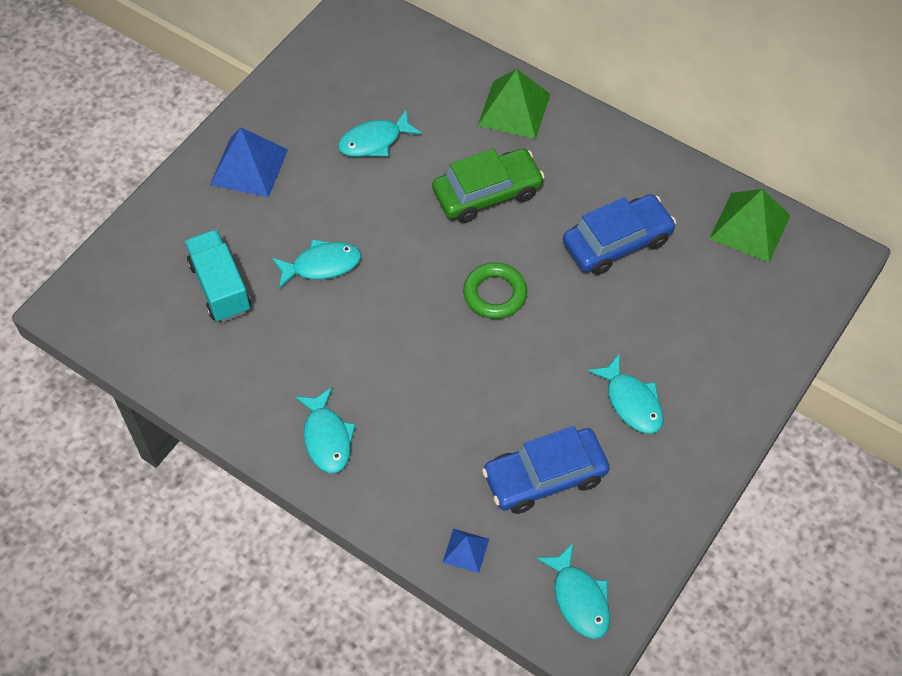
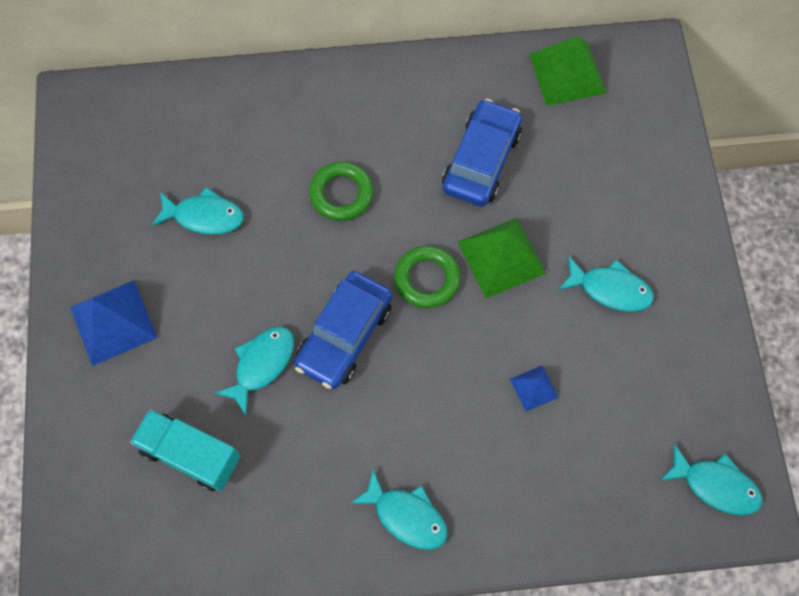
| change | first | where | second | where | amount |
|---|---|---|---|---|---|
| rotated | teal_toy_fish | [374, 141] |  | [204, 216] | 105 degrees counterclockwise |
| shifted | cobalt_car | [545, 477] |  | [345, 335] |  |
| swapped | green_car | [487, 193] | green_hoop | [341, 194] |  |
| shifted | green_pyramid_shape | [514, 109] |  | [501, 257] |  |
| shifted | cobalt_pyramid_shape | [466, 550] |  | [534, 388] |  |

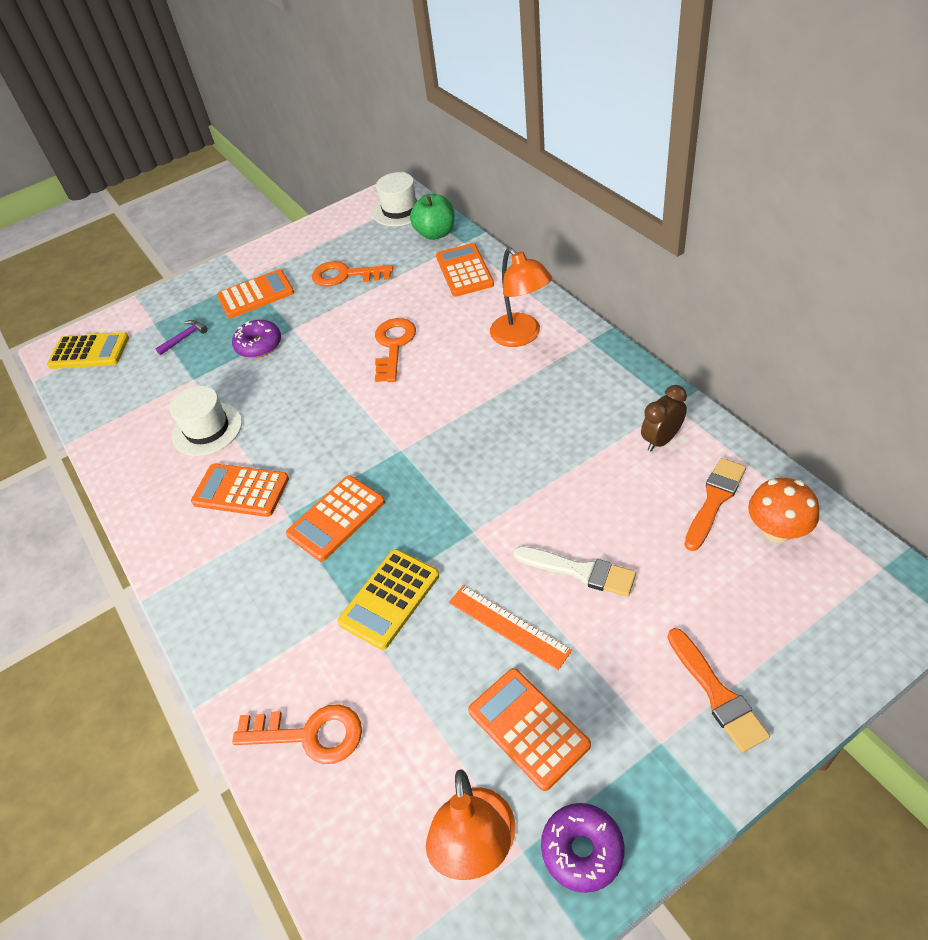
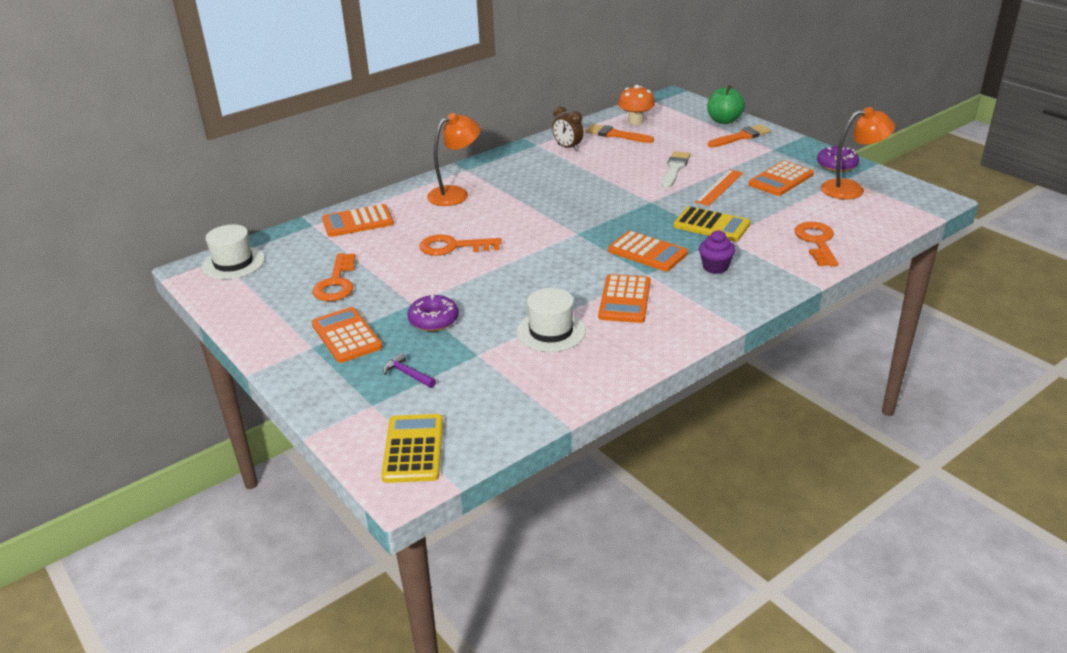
| change | first | where | second | where | amount |
|---|---|---|---|---|---|
| new |  |  | violet_muffin | [715, 267] |  |
| shifted | green_toy_apple | [435, 233] |  | [724, 120] |  |

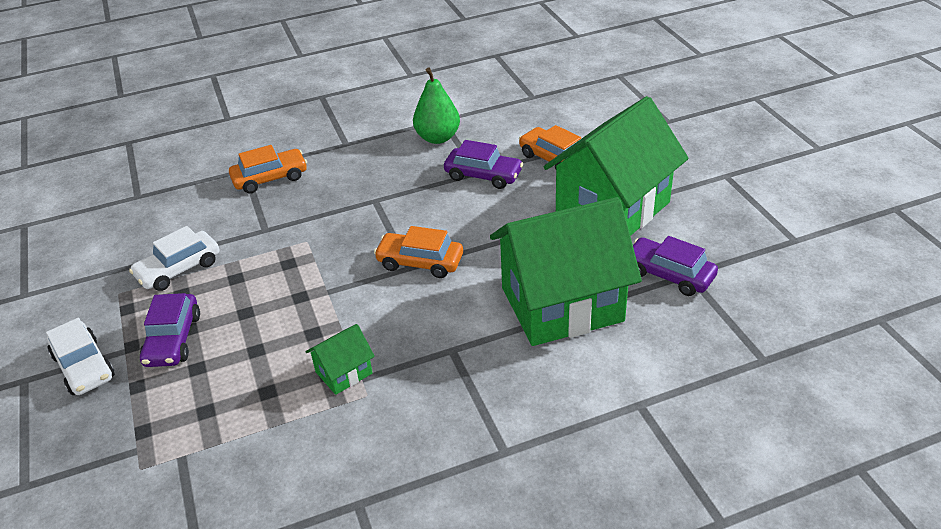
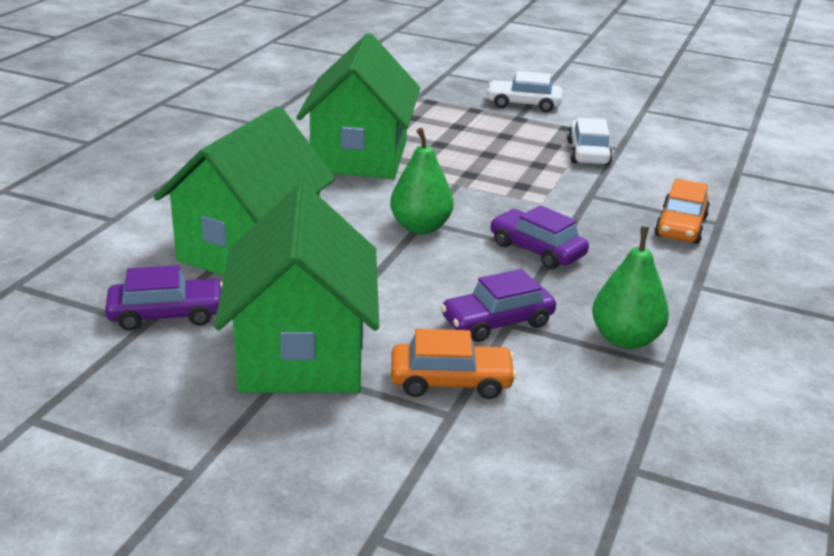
| change | first | where | second | where | amount |
|---|---|---|---|---|---|
| scaled | green_cottage | [344, 372] |  | [360, 156] | x2.38 |
| swapped | orange-coloured_car | [420, 262] | green_pear | [420, 227] |  |
| shifted | violet_car | [173, 339] |  | [537, 250] |  |

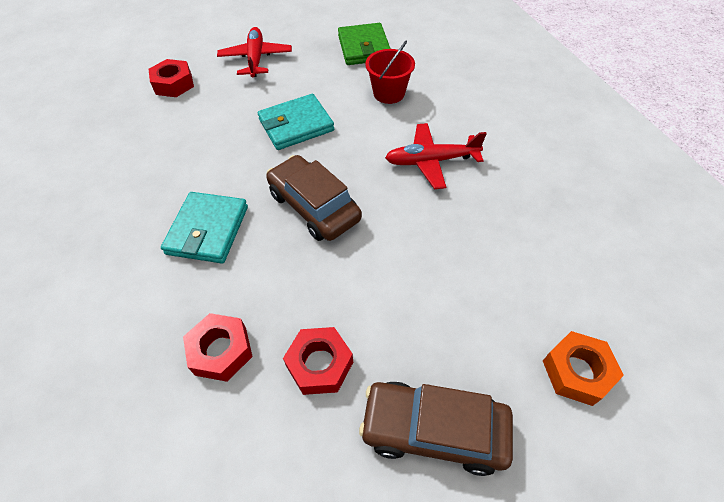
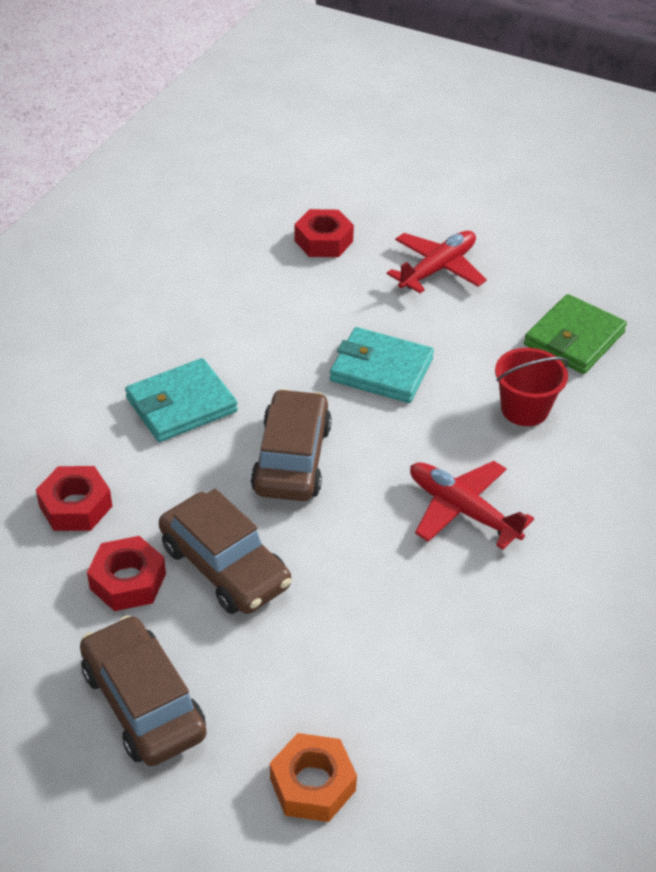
| change | first | where | second | where | amount |
|---|---|---|---|---|---|
| new |  |  | russet_car | [225, 566] |  |

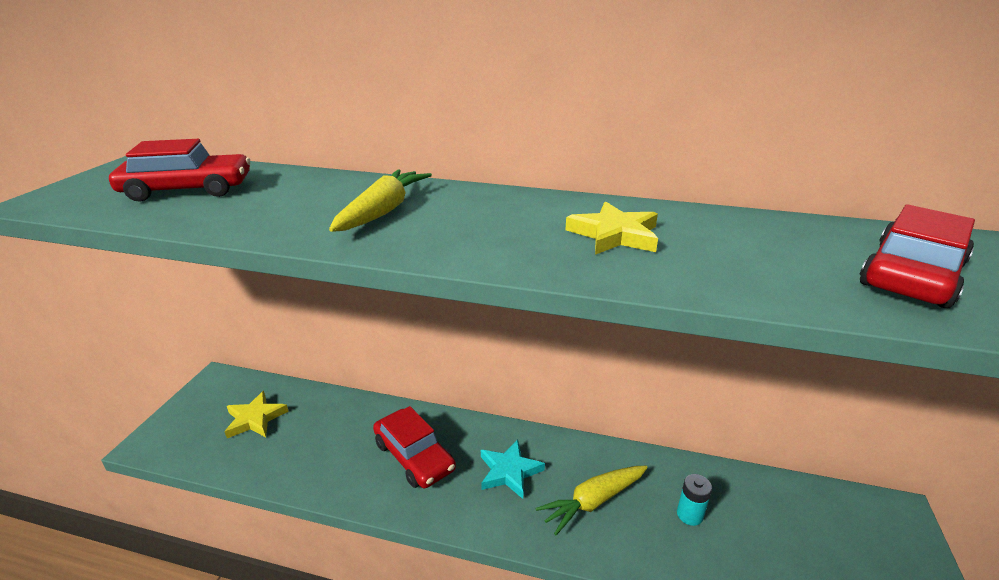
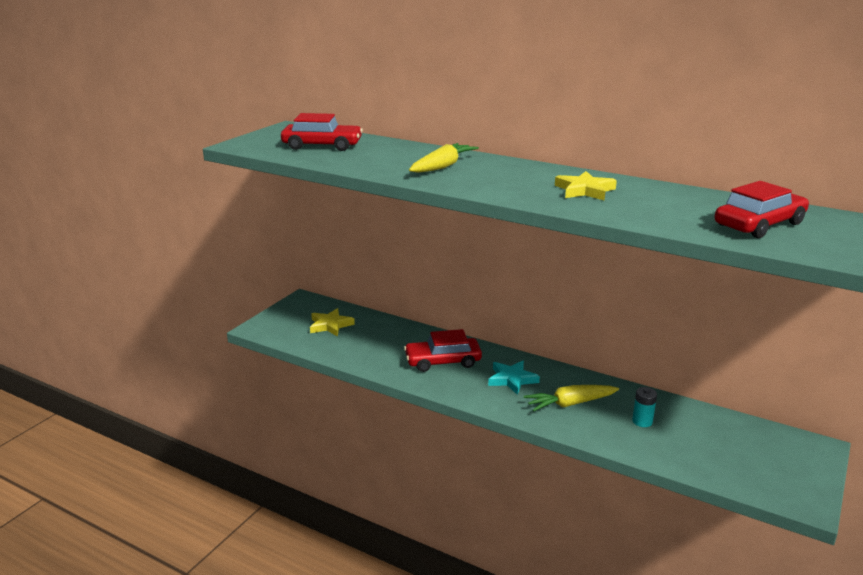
| change | first | where | second | where | amount |
|---|---|---|---|---|---|
| rotated | red_car | [414, 456] |  | [443, 361] | 105 degrees clockwise |

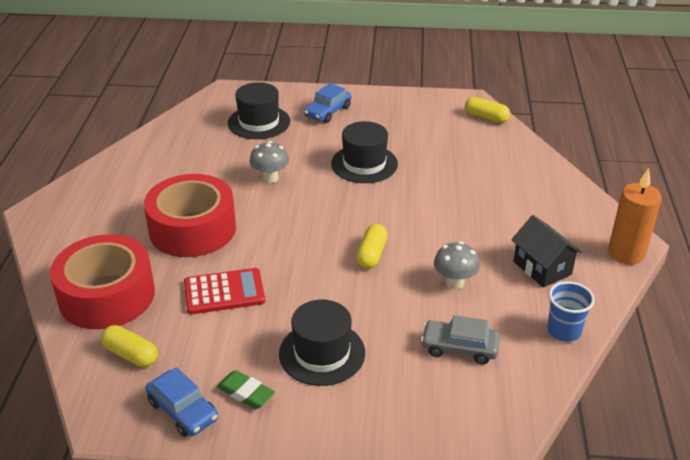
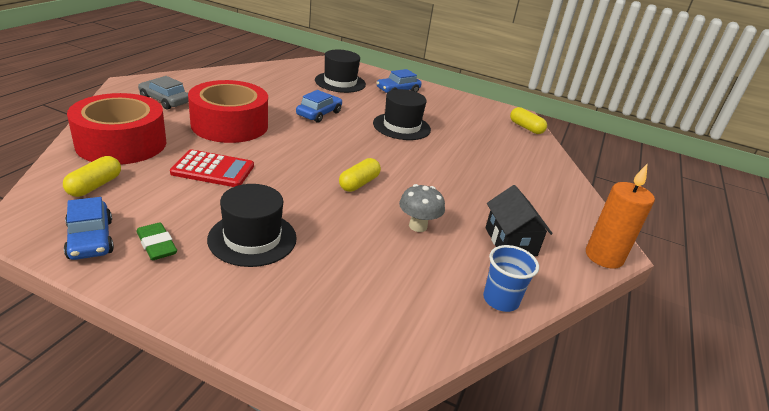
| change | first | where | second | where | amount |
|---|---|---|---|---|---|
| rotated | bright_yellow_pill_shape | [130, 355] |  | [95, 186] | 60 degrees clockwise |
| shifted | gray_car | [459, 348] |  | [165, 100] |  |
| swapped | gray_fungus | [270, 178] | cobalt_car | [319, 114] |  |

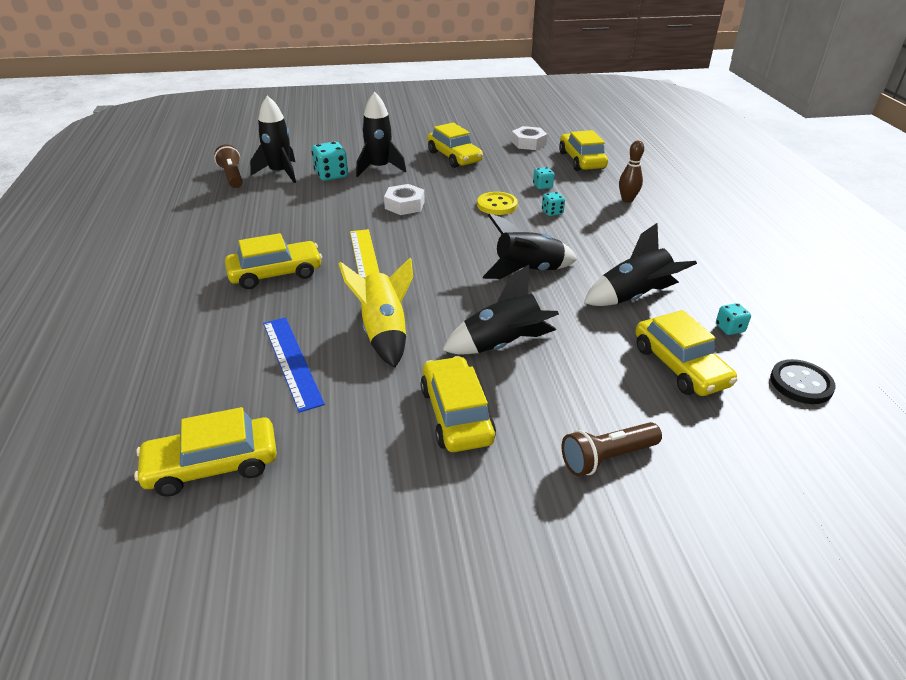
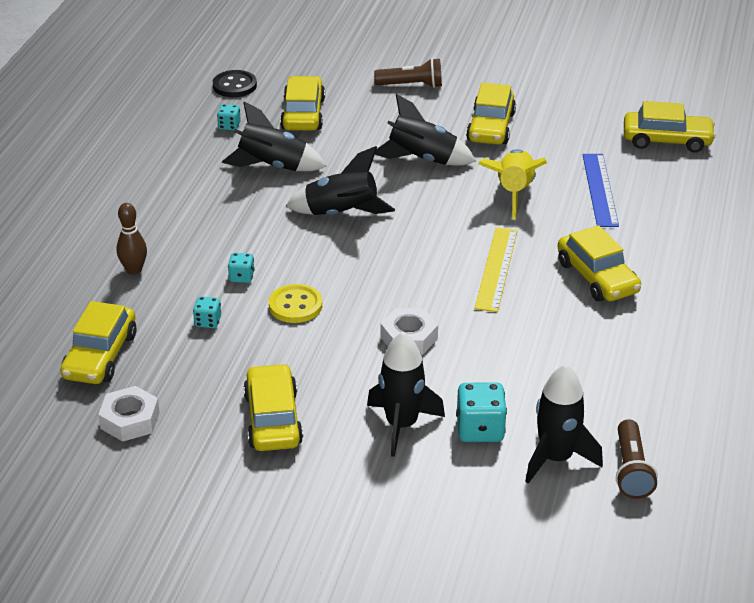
| change | first | where | second | where | amount |
|---|---|---|---|---|---|
| rotated | bright_yellow_car | [275, 273] |  | [597, 277] | 120 degrees counterclockwise |

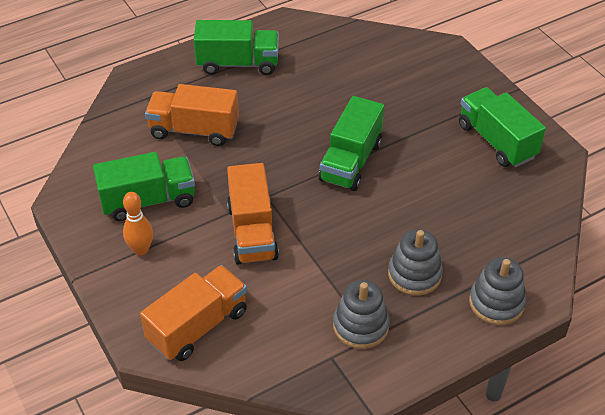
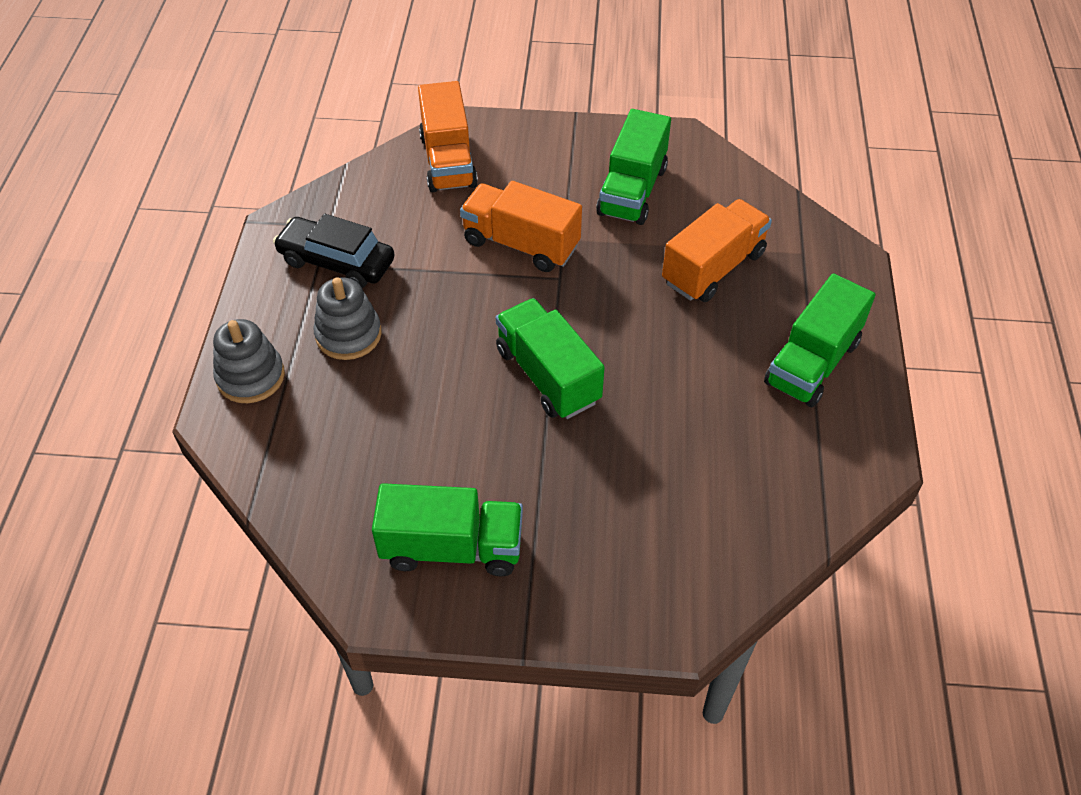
| change | first | where | second | where | amount |
|---|---|---|---|---|---|
| swapped | gray_stacking_toy | [360, 326] | ebony_car | [337, 261] |  |
| gone | orange-coloured_bowling_pin | [141, 249] |  |  |  |

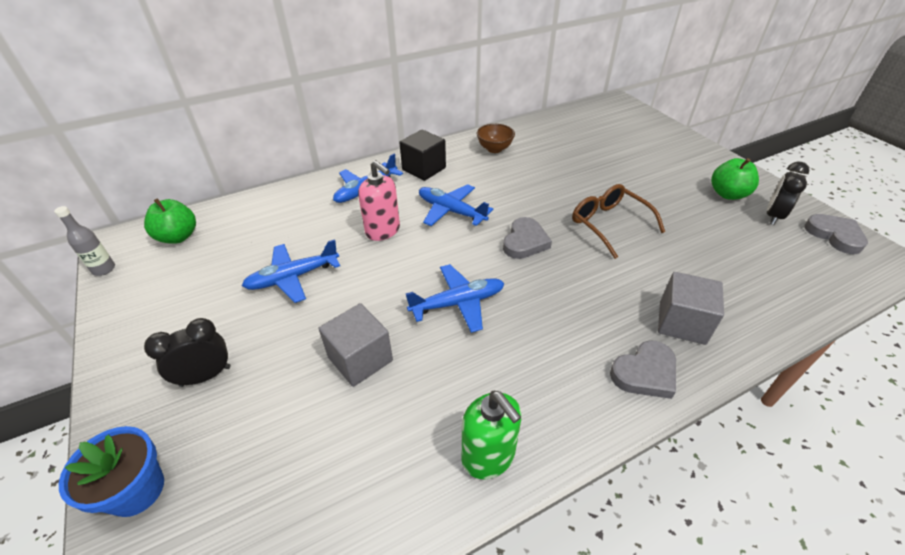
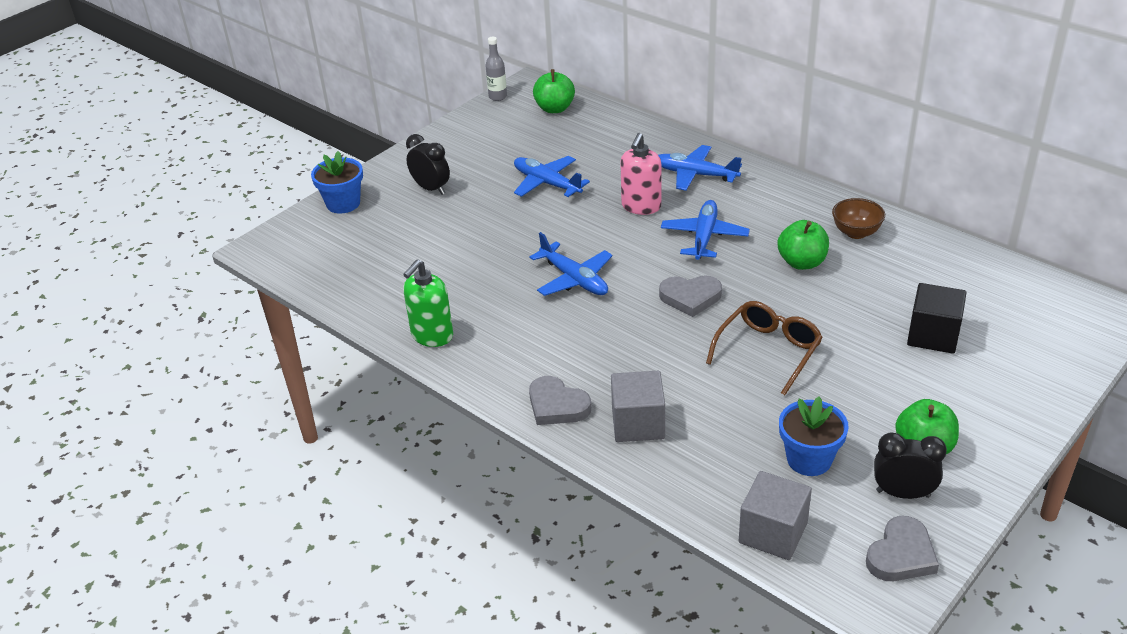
| change | first | where | second | where | amount |
|---|---|---|---|---|---|
| shifted | gray_block | [360, 359] |  | [773, 533] |  |
| new |  |  | green_toy_apple | [802, 262] |  |
| new |  |  | cobalt_flower_pot | [809, 459] |  |
| shifted | ebony_block | [424, 169] |  | [933, 335] |  |

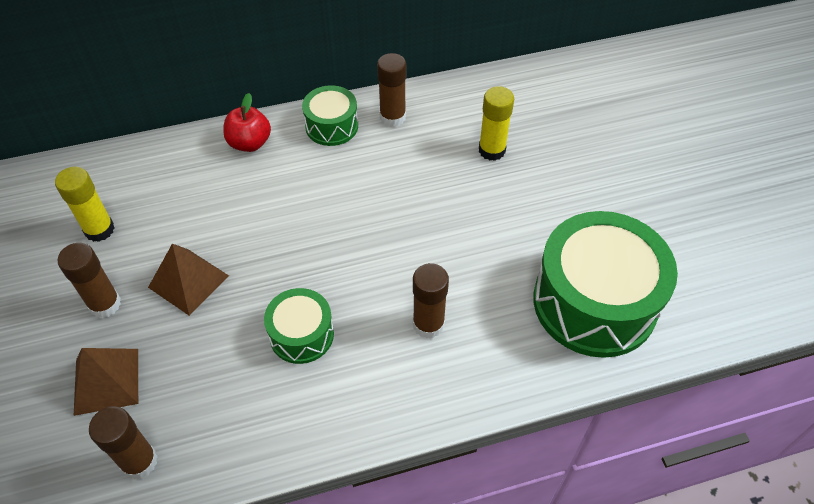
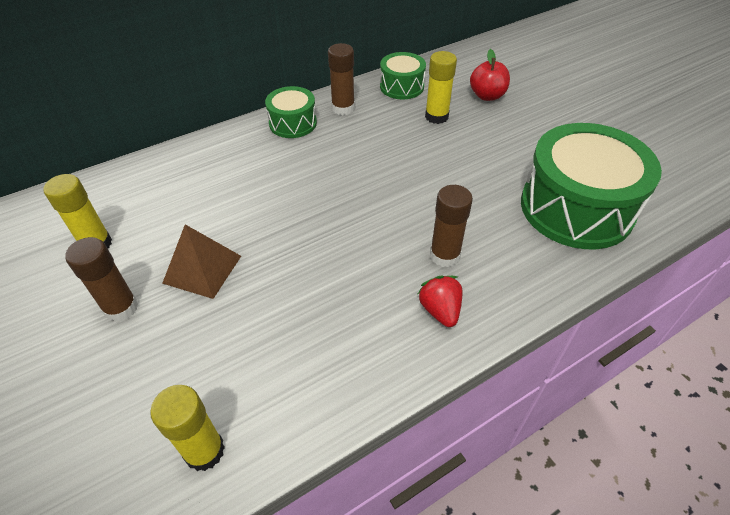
| change | first | where | second | where | amount |
|---|---|---|---|---|---|
| repainted | russet_glue | [139, 461] | bright_yellow_glue | [204, 451] |  |
| shifted | green_toy_drum | [301, 334] |  | [401, 86] |  |
| new |  |  | red_berry | [440, 310] |  |
| shifted | red_toy_apple | [250, 143] |  | [487, 96] |  |
| gone | russet_pyramid_shape | [106, 381] |  |  |  |

